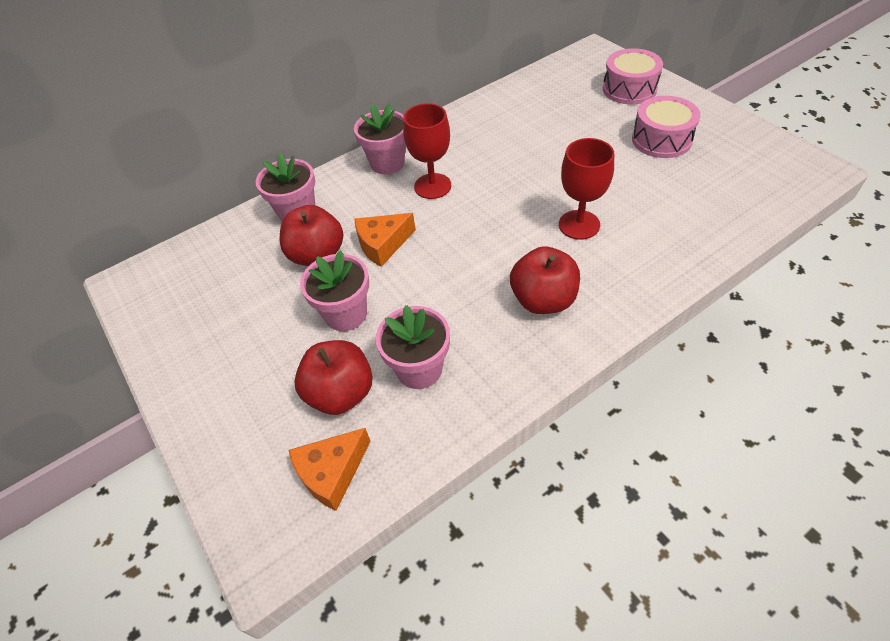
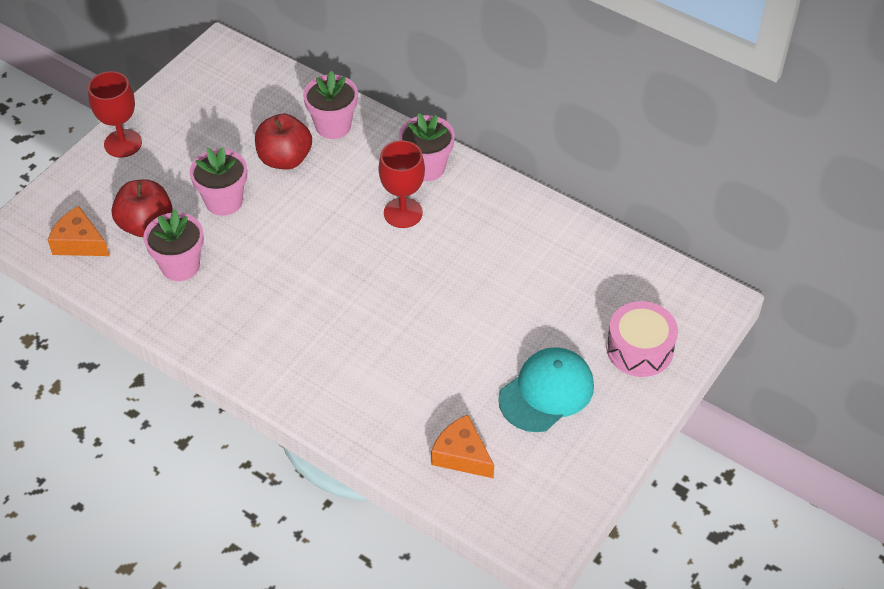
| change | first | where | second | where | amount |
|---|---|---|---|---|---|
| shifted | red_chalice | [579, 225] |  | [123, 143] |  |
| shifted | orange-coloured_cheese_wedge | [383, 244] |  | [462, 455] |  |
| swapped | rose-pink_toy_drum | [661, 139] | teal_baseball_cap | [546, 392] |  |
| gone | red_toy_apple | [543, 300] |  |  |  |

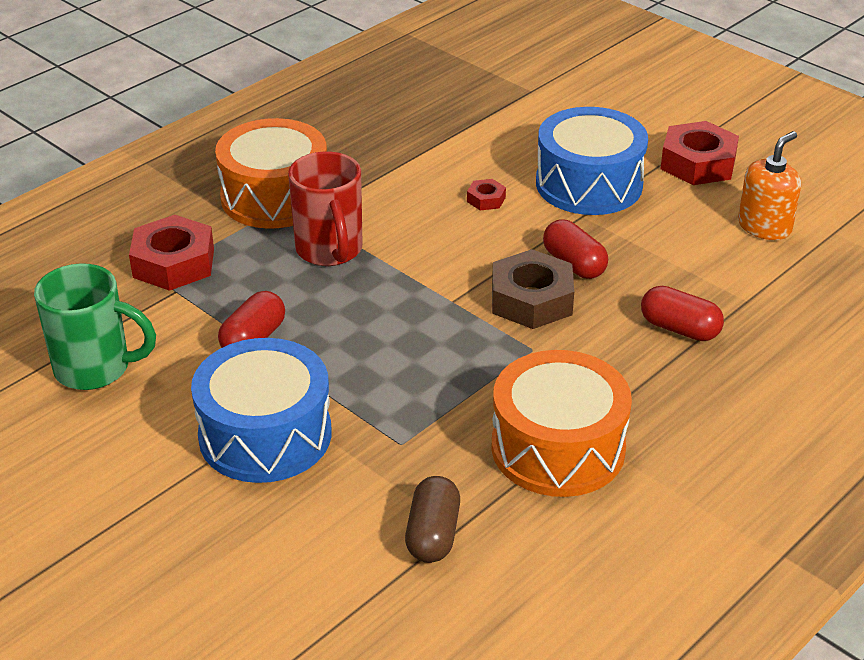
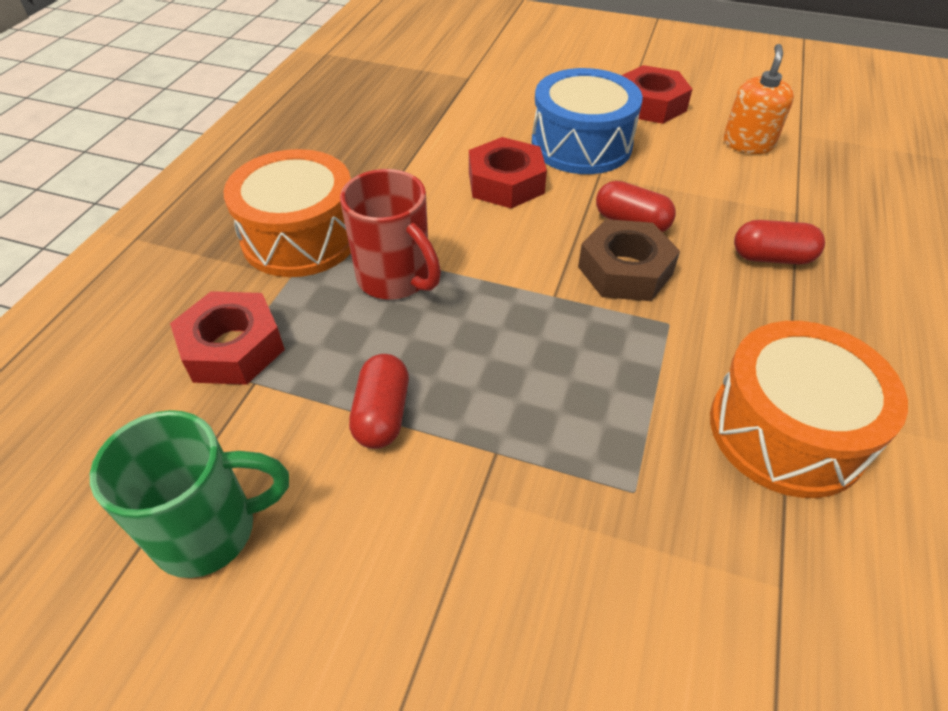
| change | first | where | second | where | amount |
|---|---|---|---|---|---|
| scaled | red_hex_nut | [486, 199] |  | [506, 183] | x2.11 |
| gone | cobalt_toy_drum | [265, 435] |  |  |  |
| gone | russet_pill_shape | [433, 534] |  |  |  |

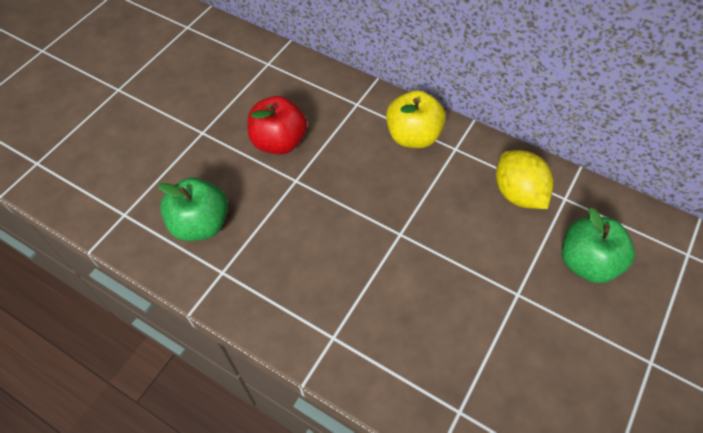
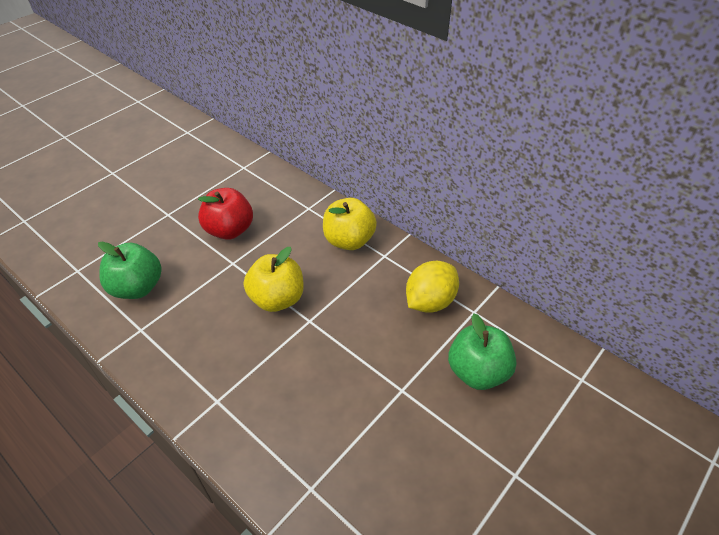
| change | first | where | second | where | amount |
|---|---|---|---|---|---|
| new |  |  | bright_yellow_toy_apple | [277, 299] |  |
| rotated | bright_yellow_lemon | [517, 194] |  | [430, 301] | 60 degrees clockwise |

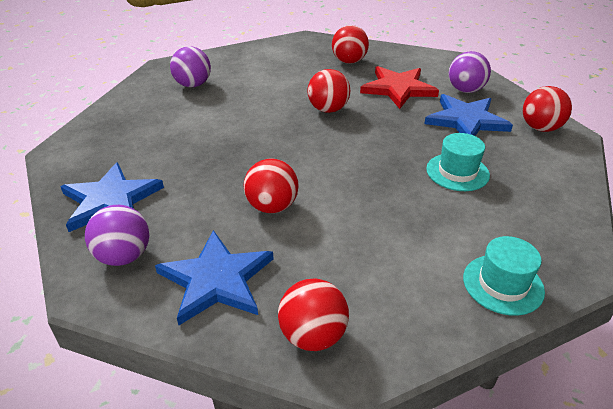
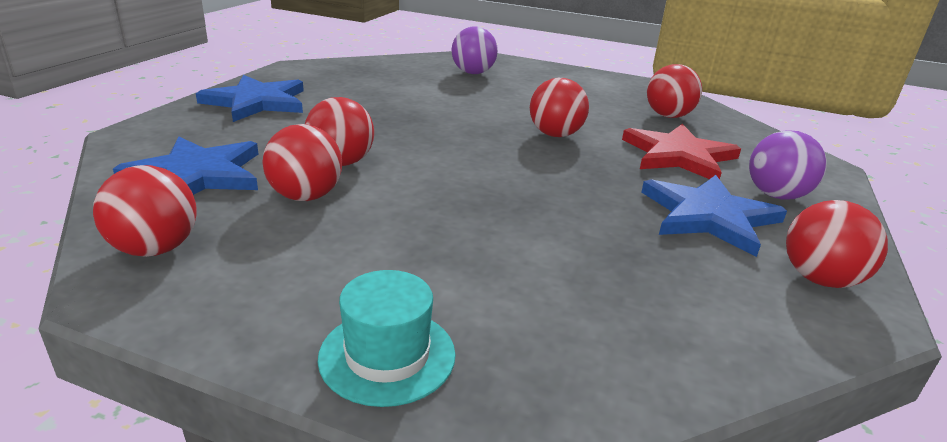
| change | first | where | second | where | amount |
|---|---|---|---|---|---|
| new |  |  | red_play_ball | [306, 196] |  |
| gone | violet_play_ball | [124, 256] |  |  |  |
| gone | teal_hat | [457, 172] |  |  |  |

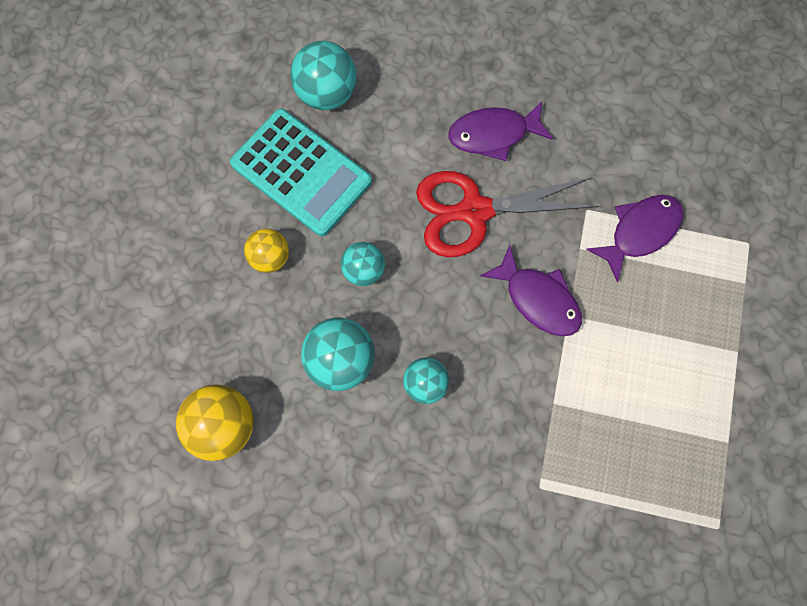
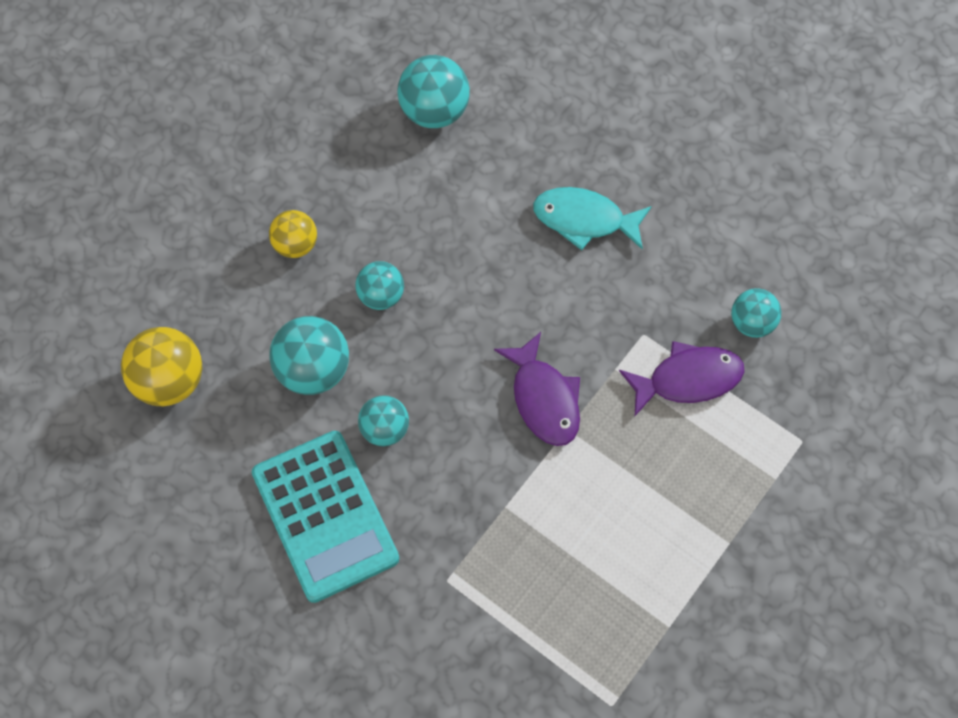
| change | first | where | second | where | amount |
|---|---|---|---|---|---|
| shifted | teal_pocket_calculator | [301, 173] |  | [325, 516] |  |
| repainted | violet_toy_fish | [493, 134] | teal_toy_fish | [584, 220] |  |
| new |  |  | teal_play_ball | [751, 323] |  |
| gone | red_pair_of_scissors | [474, 211] |  |  |  |

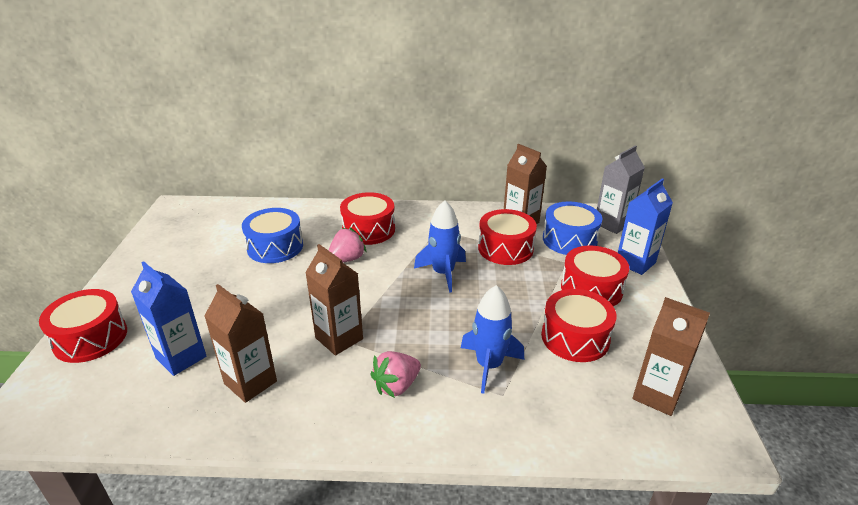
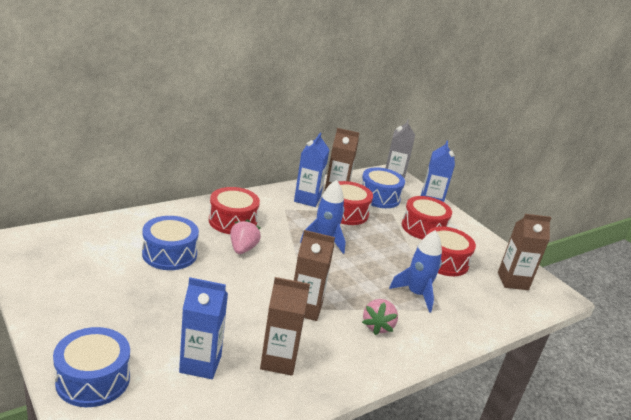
| change | first | where | second | where | amount |
|---|---|---|---|---|---|
| repainted | red_toy_drum | [90, 338] | cobalt_toy_drum | [93, 379] |  |
| new |  |  | cobalt_carton | [307, 199] |  |

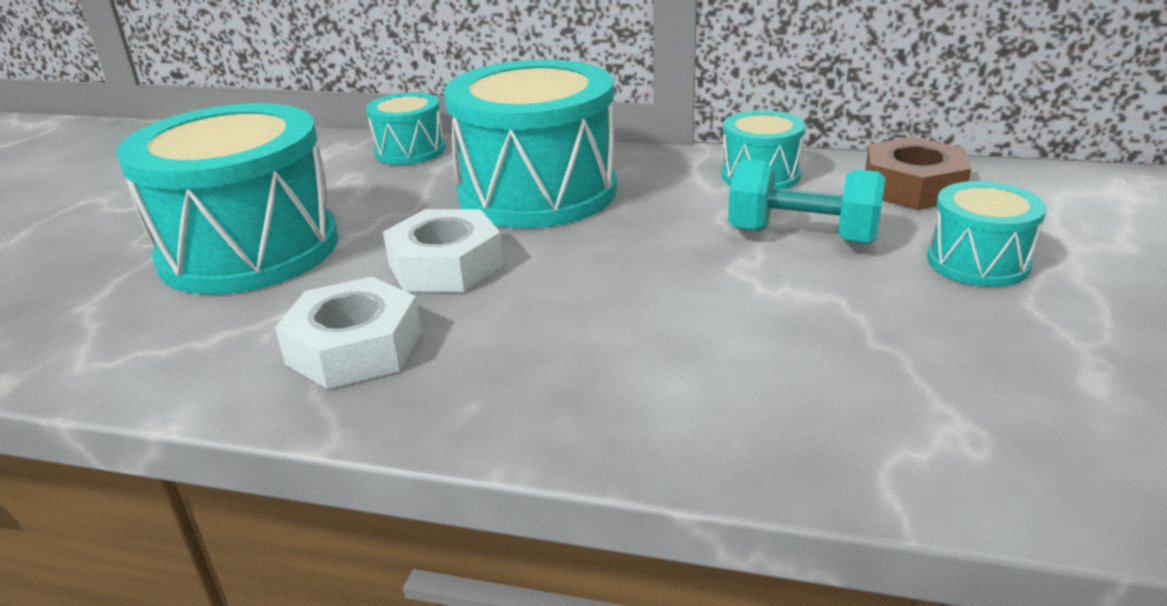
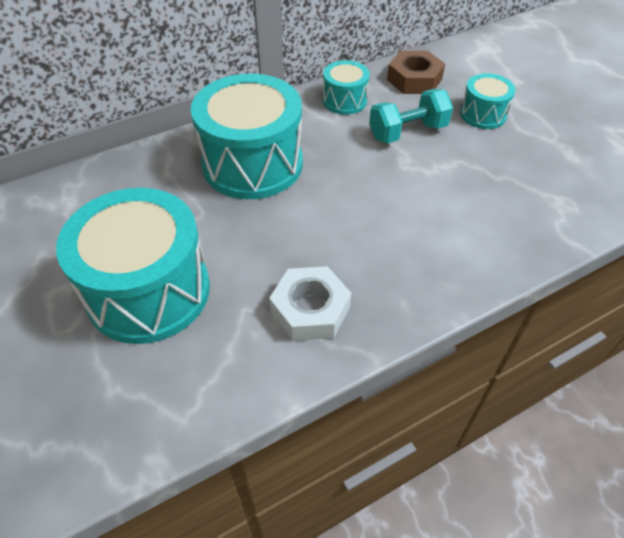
| change | first | where | second | where | amount |
|---|---|---|---|---|---|
| gone | teal_toy_drum | [410, 151] |  |  |  |
| gone | white_hex_nut | [446, 265] |  |  |  |

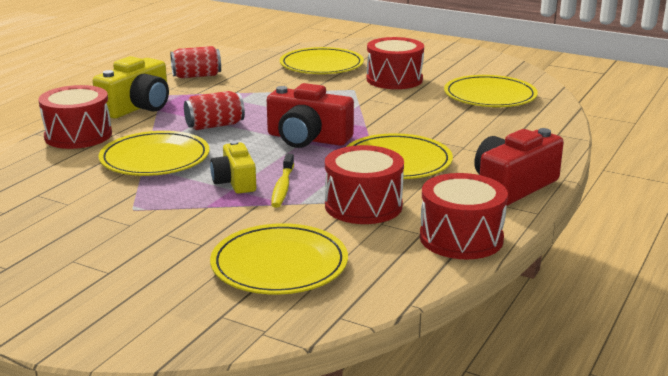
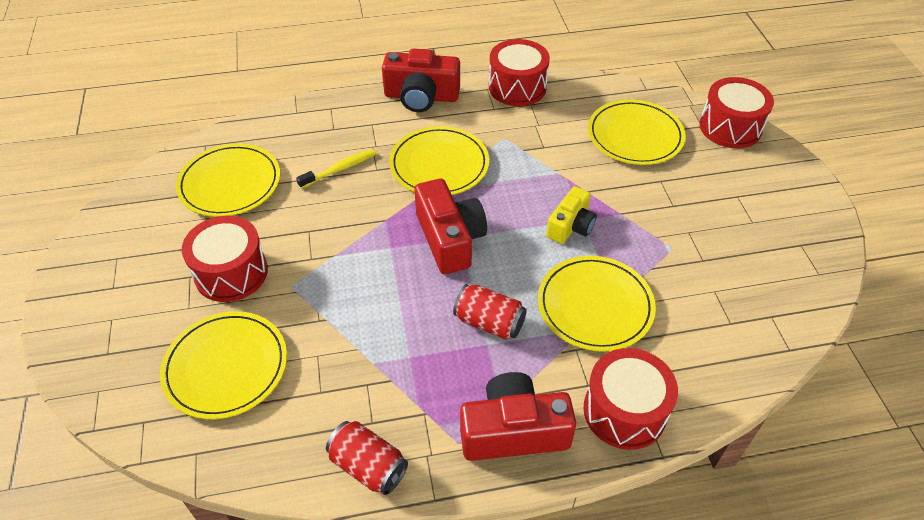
| change | first | where | second | where | amount |
|---|---|---|---|---|---|
| shifted | bright_yellow_dental_brush | [282, 187] |  | [340, 169] |  |
| repainted | bright_yellow_camera | [138, 107] | red_camera | [513, 431] |  |
| shifted | red_toy_drum | [363, 206] |  | [730, 127] |  |

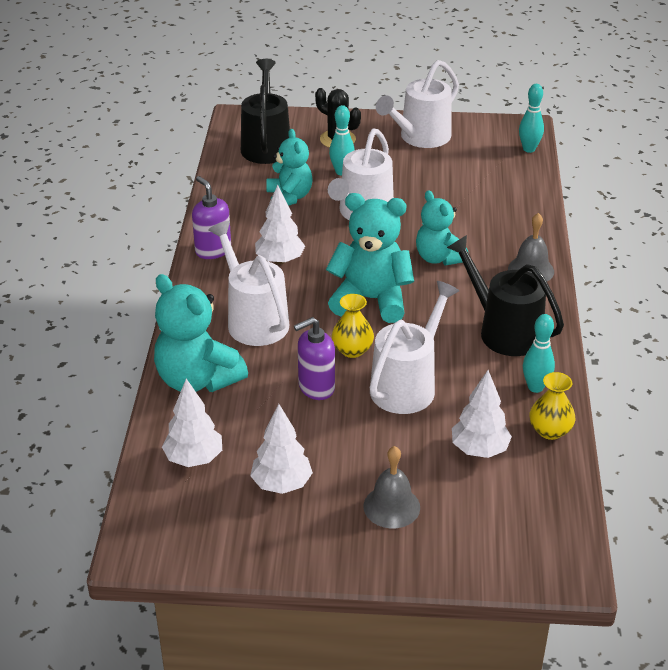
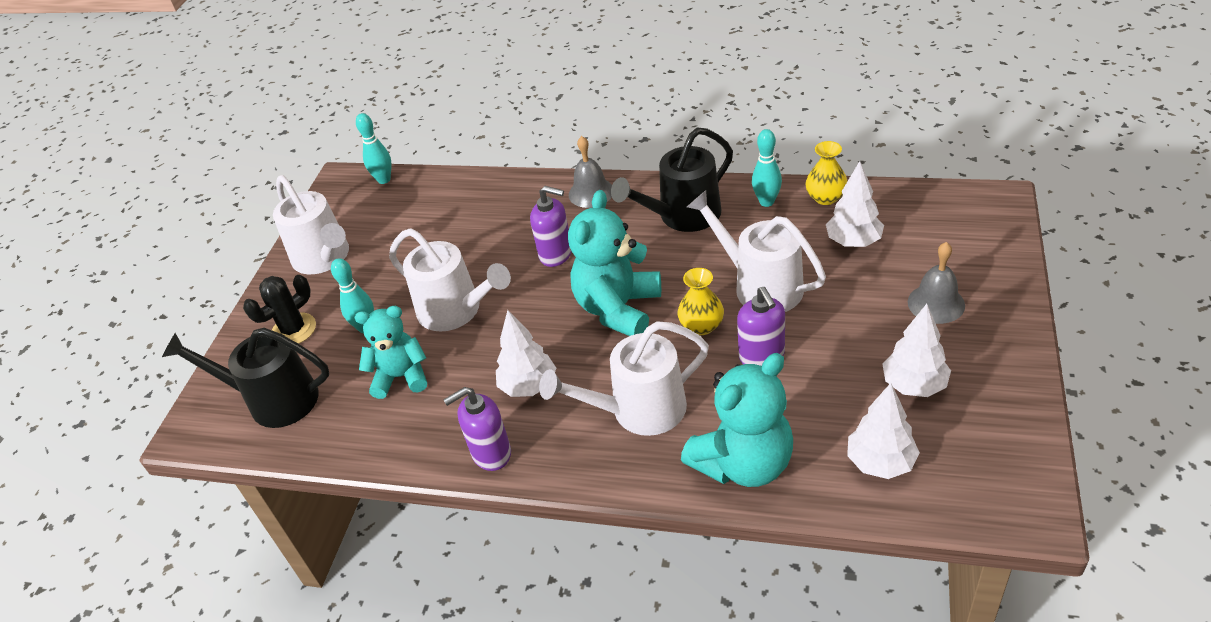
| change | first | where | second | where | amount |
|---|---|---|---|---|---|
| swapped | teal_stuffed_bear | [439, 258] | violet_pump_bottle | [556, 254] |  |

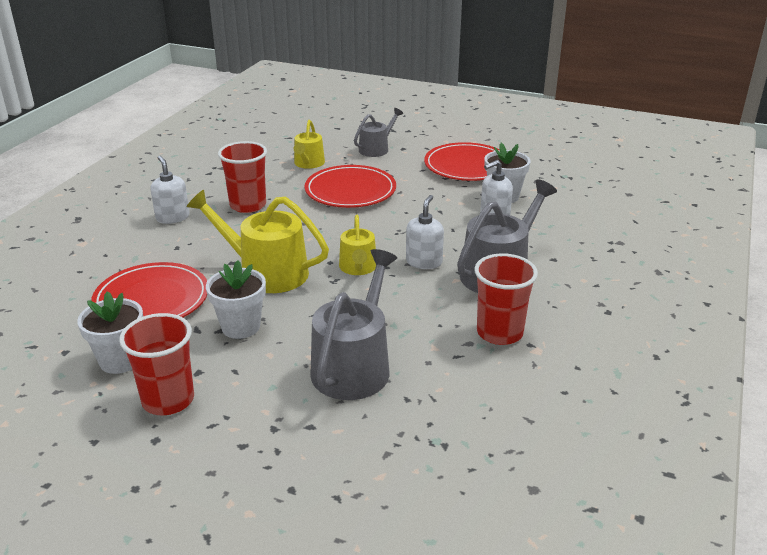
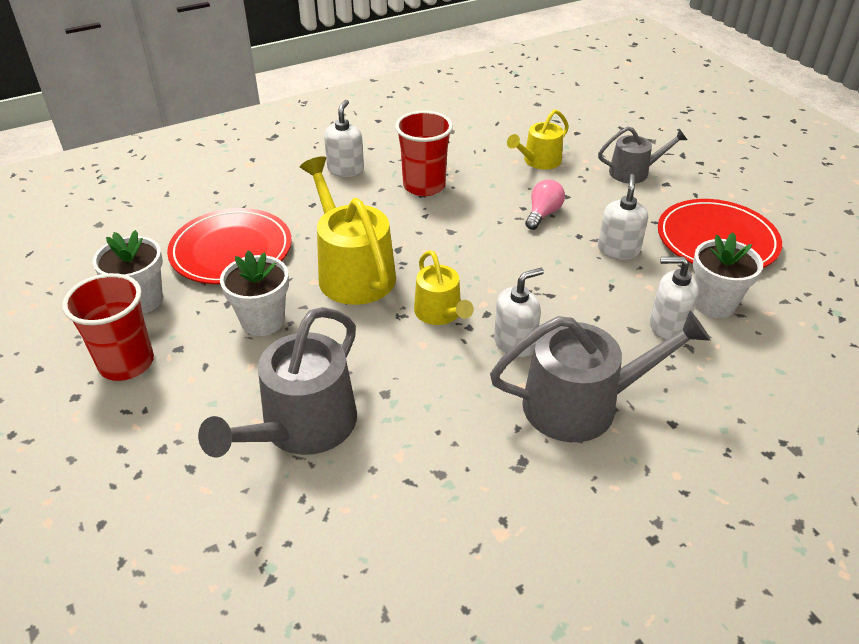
| change | first | where | second | where | amount |
|---|---|---|---|---|---|
| rotated | gray_watering_pot | [354, 366] |  | [302, 427] | 150 degrees clockwise |
| rotated | bright_yellow_watering_pot | [358, 268] |  | [440, 313] | 60 degrees counterclockwise |
| swapped | red_dinner_plate | [350, 191] | rose-pink_light_bulb | [543, 214] |  |
| new |  |  | white_pump_bottle | [618, 250] |  |
| gone | red_tumbler | [499, 333] |  |  |  |

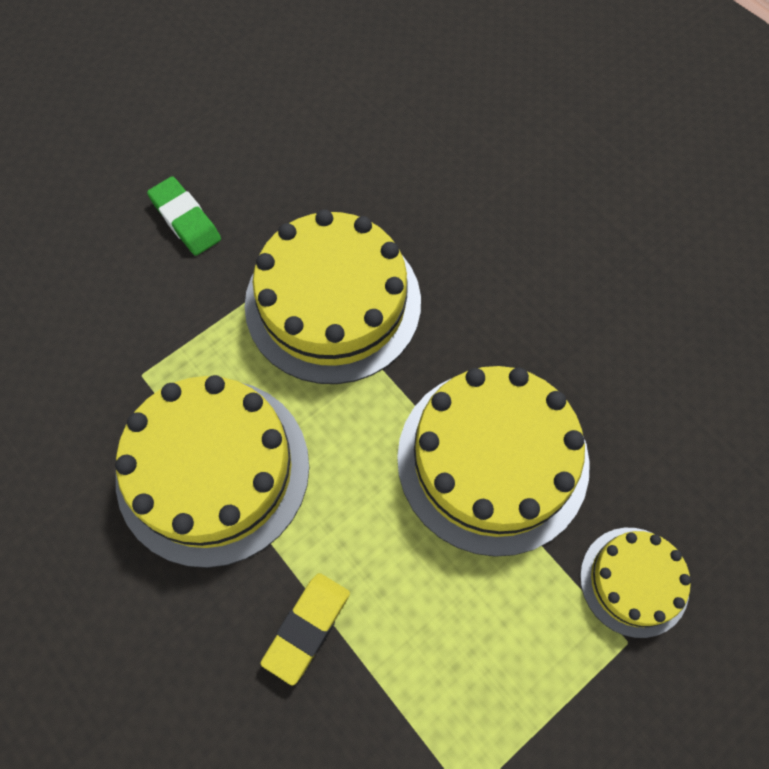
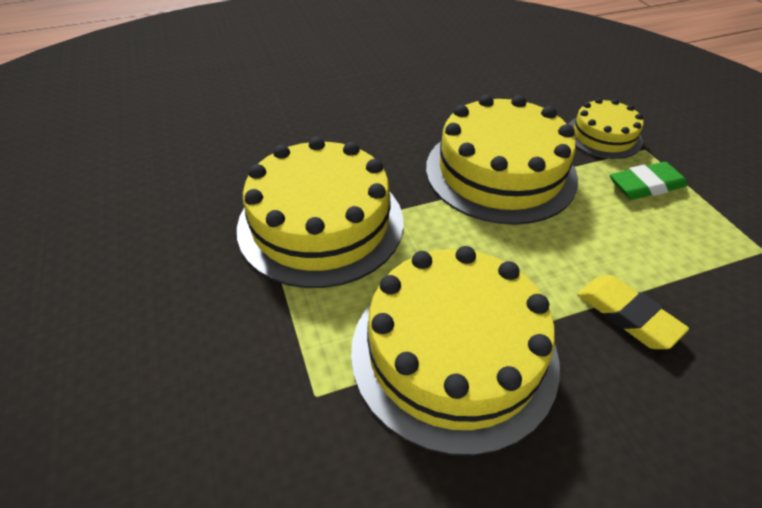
| change | first | where | second | where | amount |
|---|---|---|---|---|---|
| shifted | green_eraser | [185, 220] |  | [645, 185] |  |

